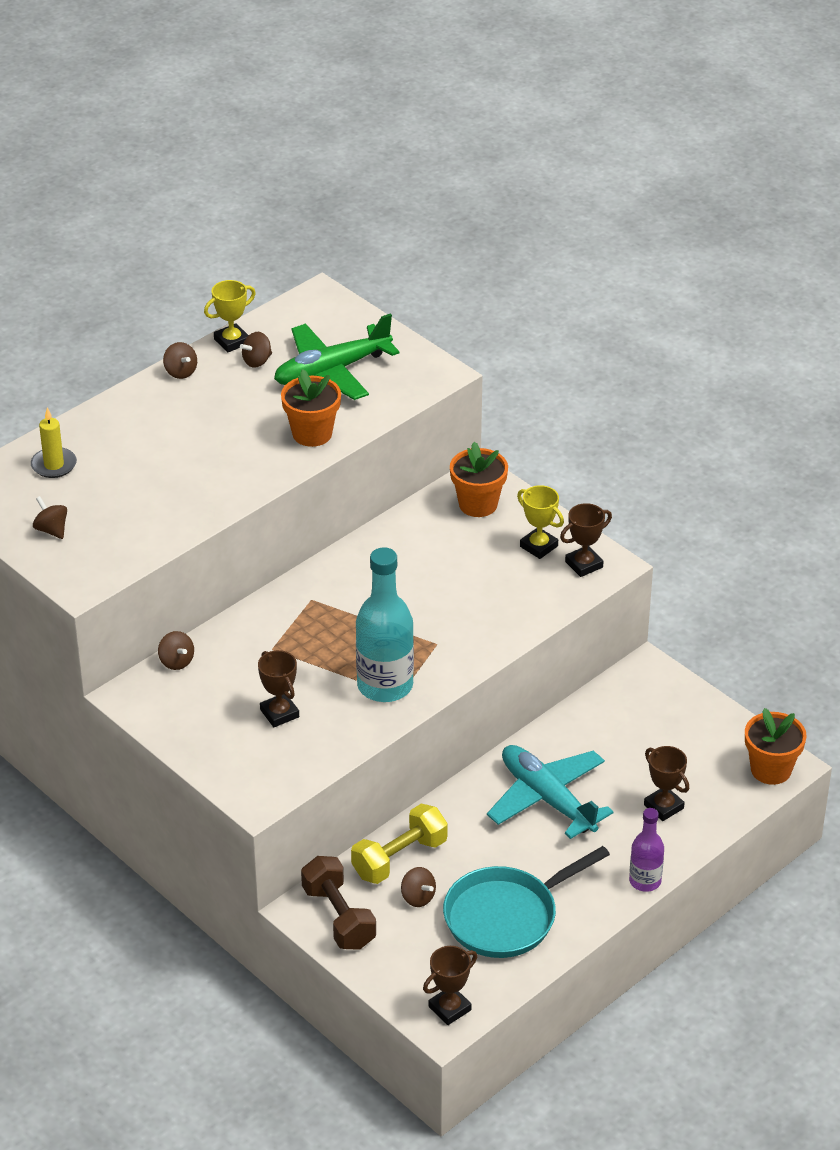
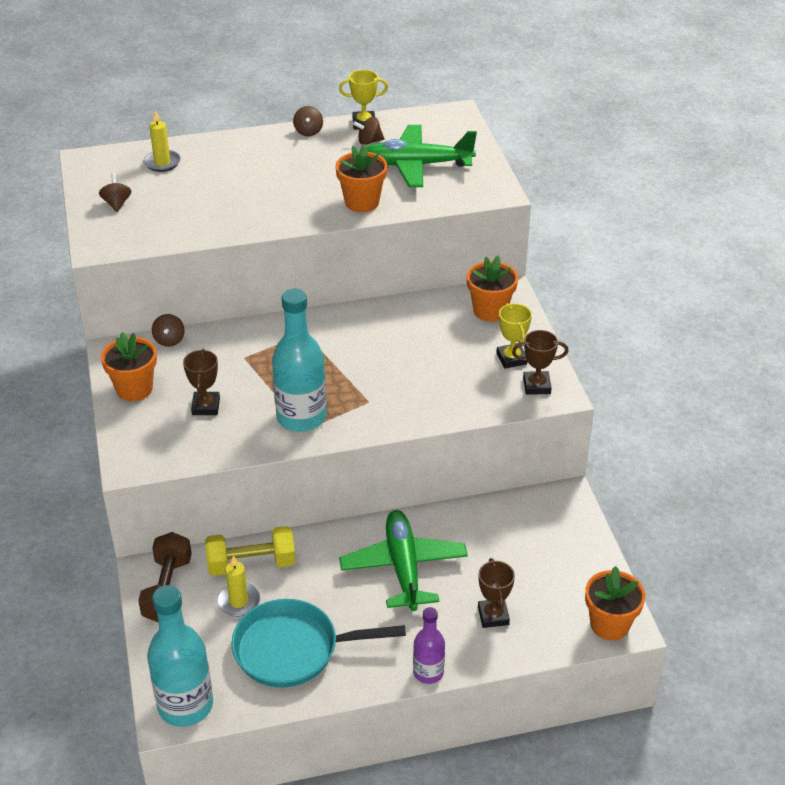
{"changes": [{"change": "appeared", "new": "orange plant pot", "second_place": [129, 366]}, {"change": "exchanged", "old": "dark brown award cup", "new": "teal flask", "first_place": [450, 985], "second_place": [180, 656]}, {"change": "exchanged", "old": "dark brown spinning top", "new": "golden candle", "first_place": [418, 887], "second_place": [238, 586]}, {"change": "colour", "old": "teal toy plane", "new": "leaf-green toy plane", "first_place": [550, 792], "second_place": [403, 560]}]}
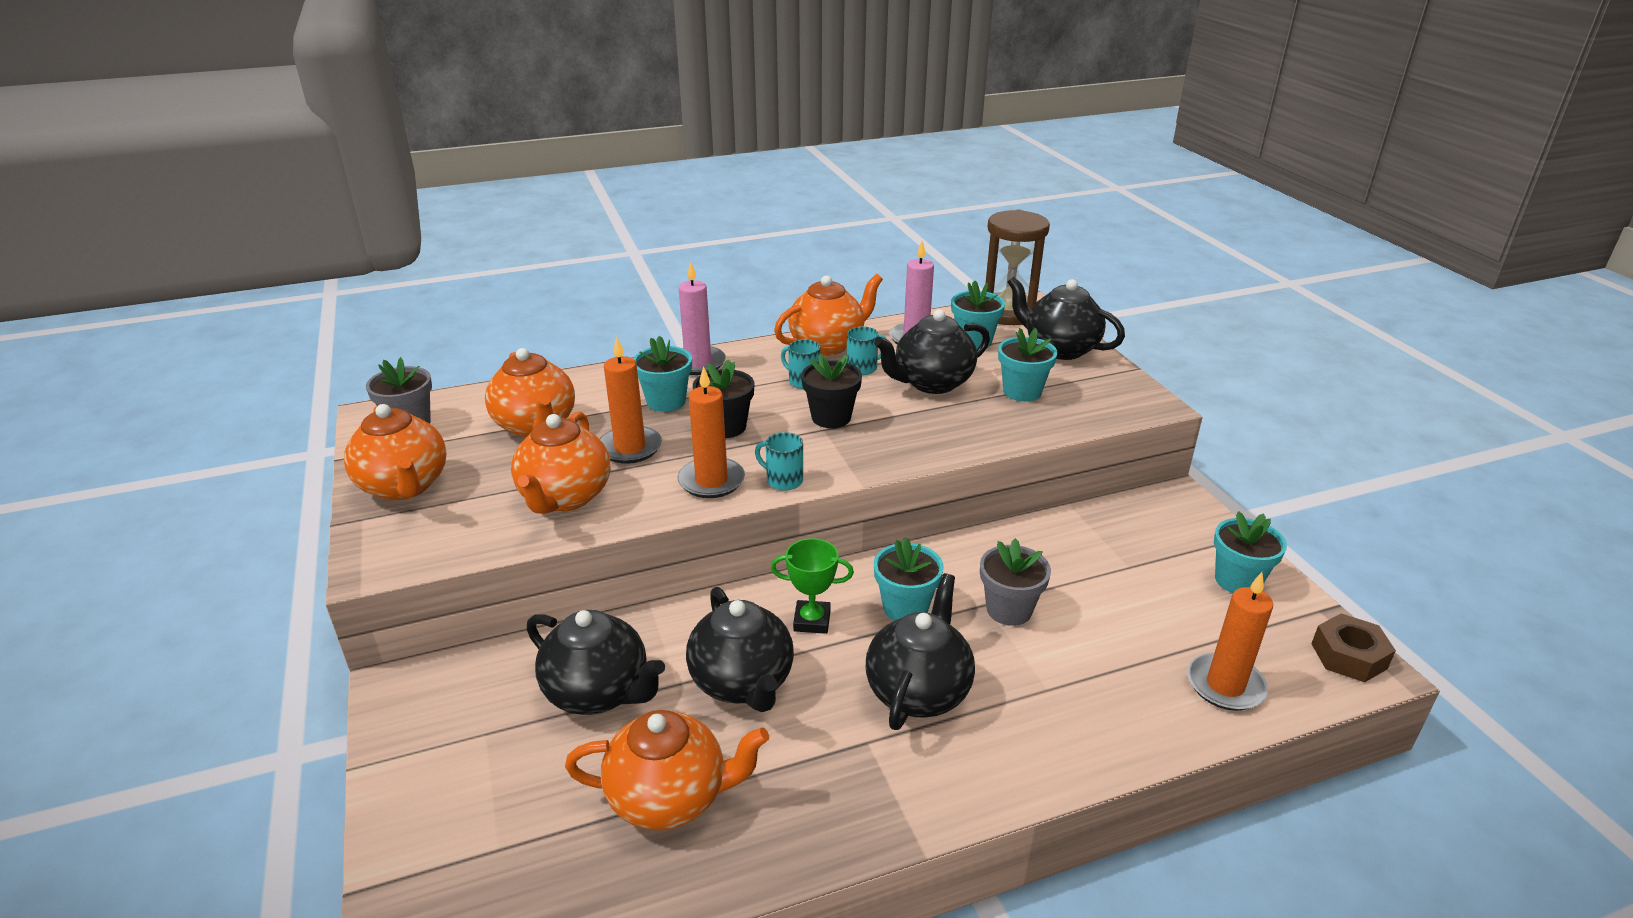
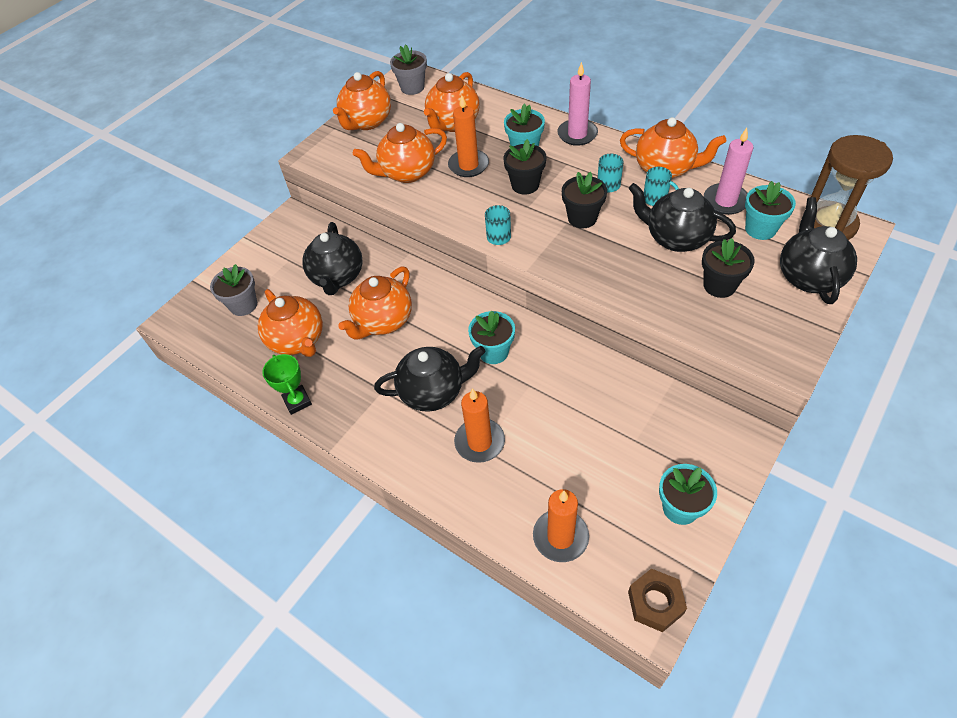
{"changes": [{"change": "relocated", "old": "grey plant pot", "first_place": [1015, 582], "second_place": [233, 290]}, {"change": "relocated", "old": "leaf-green award cup", "first_place": [812, 586], "second_place": [287, 384]}, {"change": "colour", "old": "jet-black teapot", "new": "orange teapot", "first_place": [740, 649], "second_place": [375, 303]}, {"change": "relocated", "old": "orange candle", "first_place": [711, 432], "second_place": [479, 425]}, {"change": "colour", "old": "teal plant pot", "new": "jet-black plant pot", "first_place": [1028, 364], "second_place": [728, 268]}]}
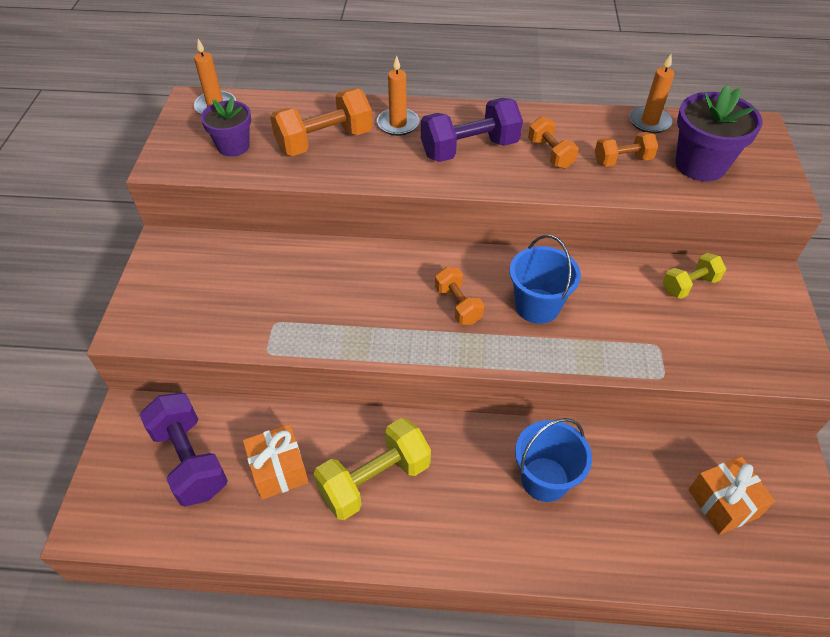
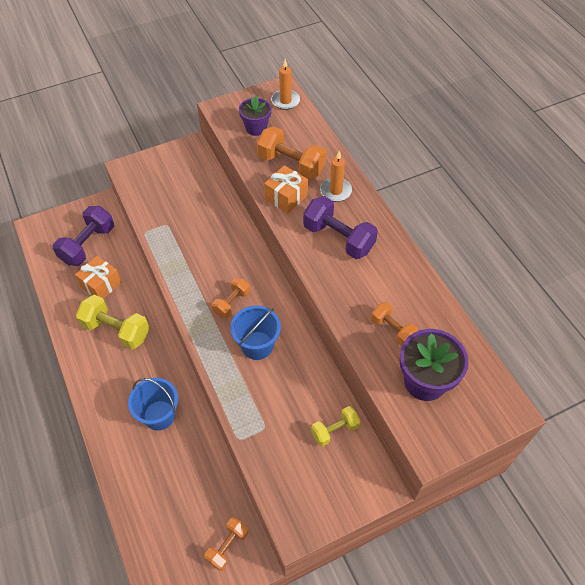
{"changes": [{"change": "relocated", "old": "orange dumbbell", "first_place": [553, 142], "second_place": [226, 544]}, {"change": "relocated", "old": "orange wrapped gift", "first_place": [731, 495], "second_place": [286, 189]}, {"change": "spun", "old": "golden dumbbell", "first_place": [694, 276], "second_place": [336, 426], "degrees": -60}, {"change": "missing", "old": "orange candle", "first_place": [651, 93]}]}
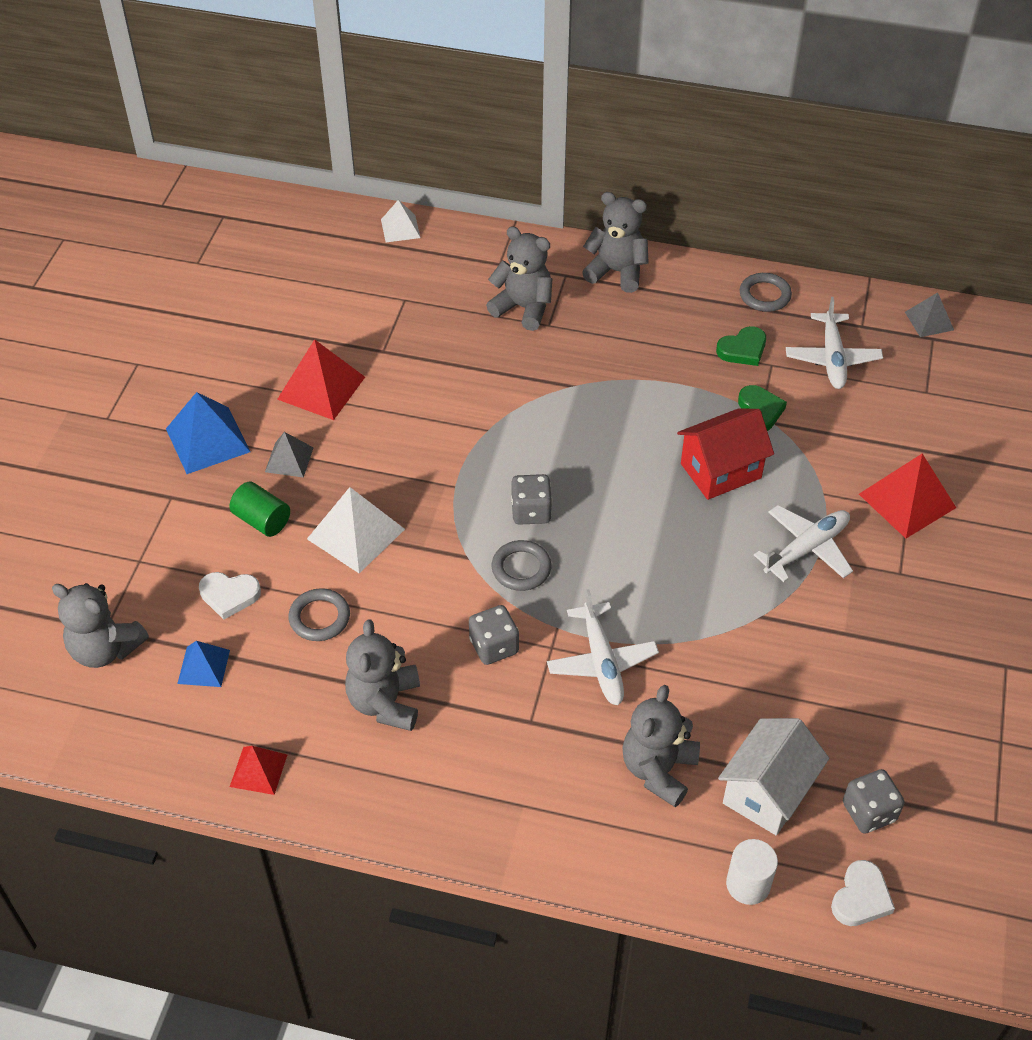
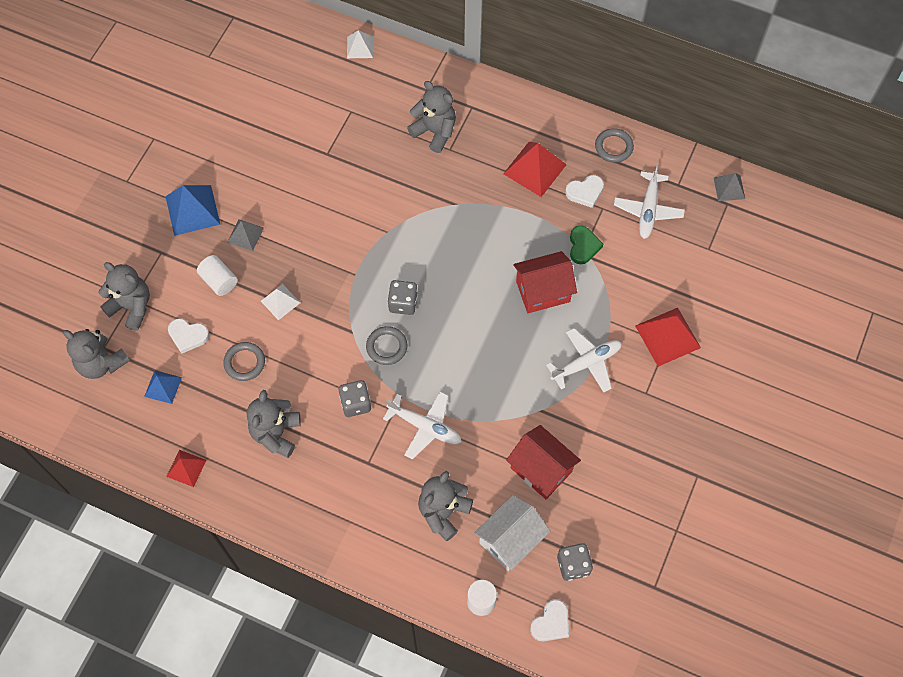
{"changes": [{"change": "relocated", "old": "grey stuffed bear", "first_place": [615, 242], "second_place": [124, 296]}, {"change": "colour", "old": "leaf-green solid cylinder", "new": "white solid cylinder", "first_place": [260, 509], "second_place": [217, 275]}, {"change": "size", "old": "white pyramid", "first_place": [356, 530], "second_place": [280, 302], "factor": 0.59}, {"change": "spun", "old": "white toy plane", "first_place": [603, 647], "second_place": [422, 425], "degrees": -60}, {"change": "relocated", "old": "crimson pyramid", "first_place": [321, 379], "second_place": [535, 169]}, {"change": "appeared", "new": "crimson cottage", "second_place": [543, 462]}, {"change": "colour", "old": "leaf-green love heart", "new": "white love heart", "first_place": [741, 346], "second_place": [584, 191]}]}
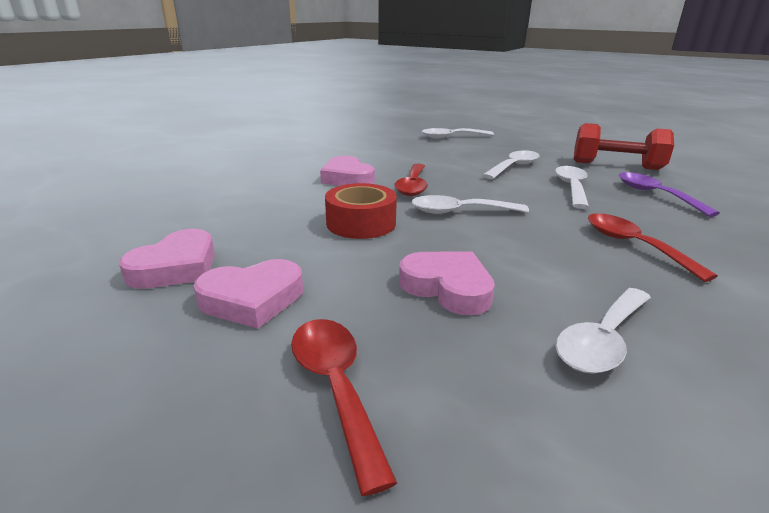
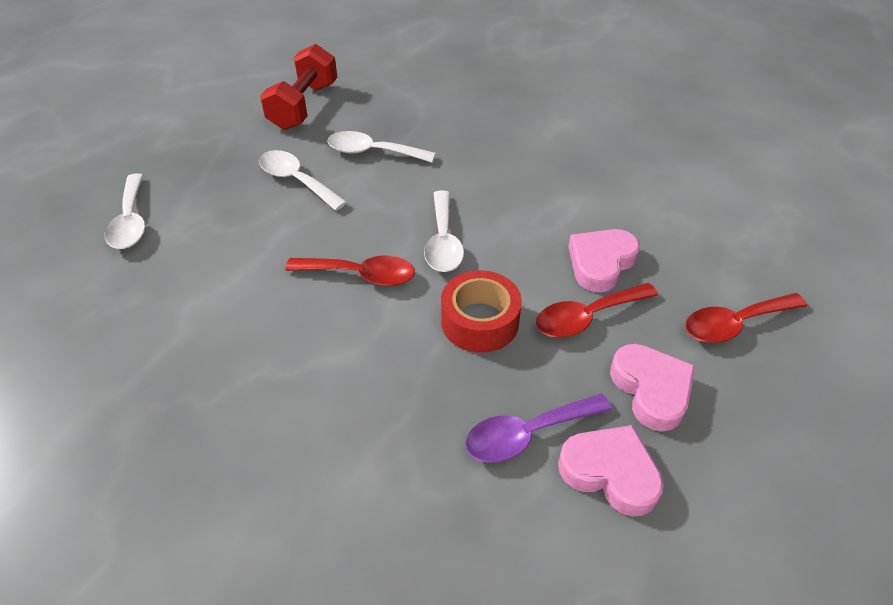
{"changes": [{"change": "relocated", "old": "violet tablespoon", "first_place": [669, 194], "second_place": [538, 428]}, {"change": "relocated", "old": "crimson tablespoon", "first_place": [653, 247], "second_place": [597, 310]}, {"change": "missing", "old": "rosy love heart", "first_place": [347, 171]}, {"change": "missing", "old": "white tablespoon", "first_place": [603, 331]}]}
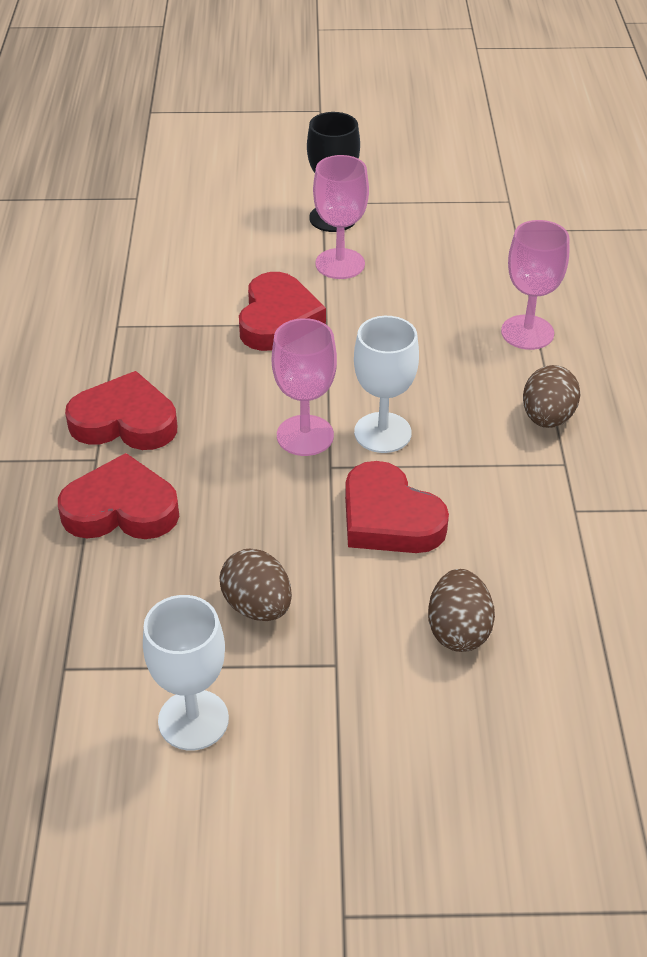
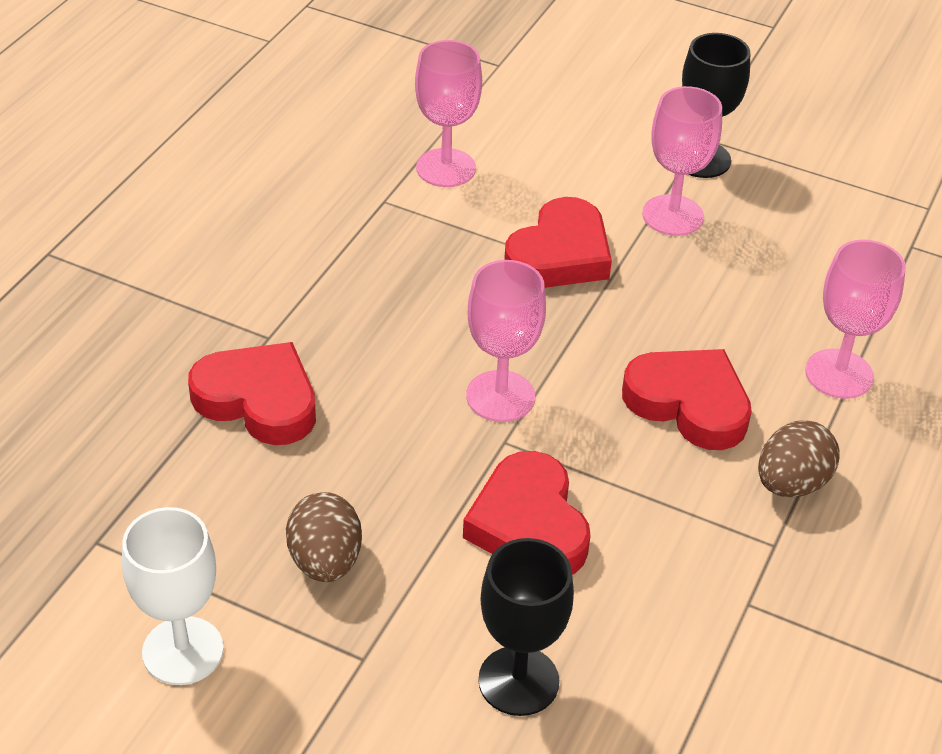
{"changes": [{"change": "appeared", "new": "rosy goblet", "second_place": [448, 113]}, {"change": "exchanged", "old": "dark brown egg", "new": "jet-black goblet", "first_place": [461, 610], "second_place": [526, 627]}, {"change": "relocated", "old": "crimson love heart", "first_place": [121, 410], "second_place": [687, 399]}, {"change": "missing", "old": "white goblet", "first_place": [386, 384]}]}
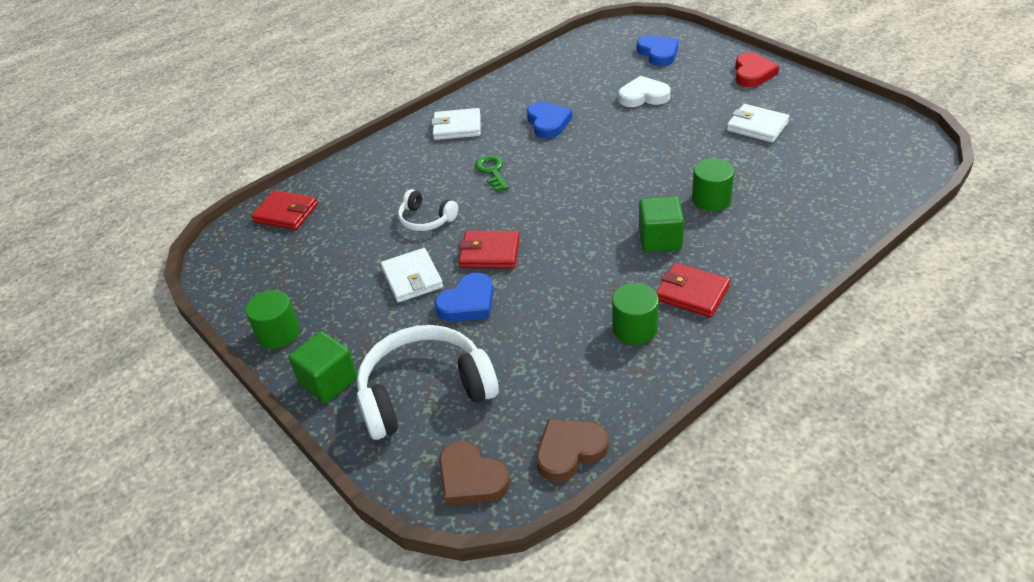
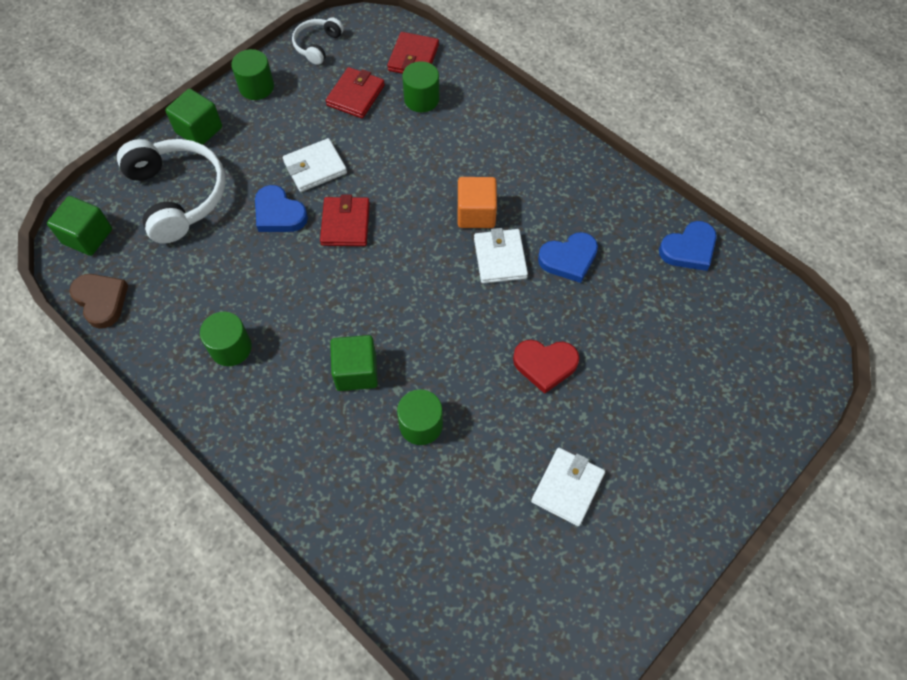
{"changes": [{"change": "exchanged", "old": "dark brown love heart", "new": "leaf-green block", "first_place": [474, 473], "second_place": [79, 226]}, {"change": "relocated", "old": "white headset", "first_place": [428, 210], "second_place": [318, 41]}, {"change": "relocated", "old": "crimson wallet", "first_place": [693, 290], "second_place": [355, 93]}, {"change": "appeared", "new": "leaf-green solid cylinder", "second_place": [421, 86]}, {"change": "exchanged", "old": "leaf-green key", "new": "orange block", "first_place": [492, 173], "second_place": [477, 202]}, {"change": "relocated", "old": "white wallet", "first_place": [456, 124], "second_place": [501, 256]}, {"change": "relocated", "old": "crimson love heart", "first_place": [757, 69], "second_place": [546, 367]}, {"change": "relocated", "old": "blue love heart", "first_place": [658, 50], "second_place": [688, 246]}, {"change": "missing", "old": "white love heart", "first_place": [644, 91]}]}
